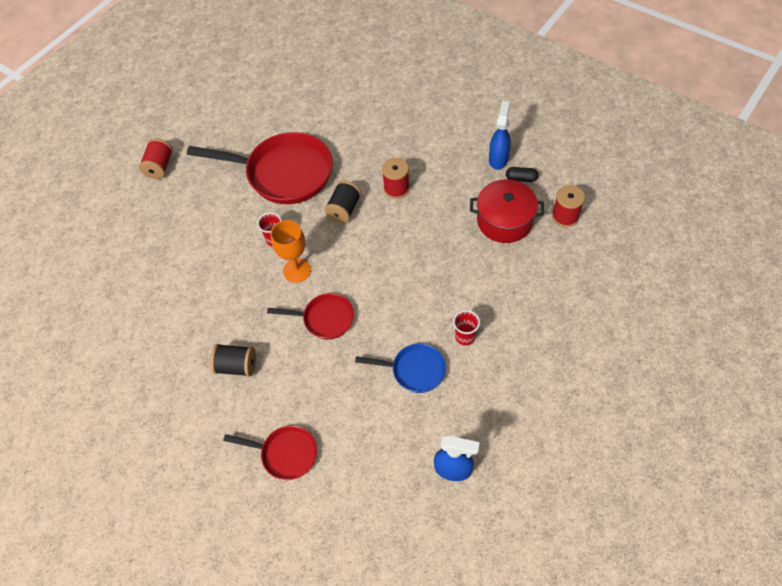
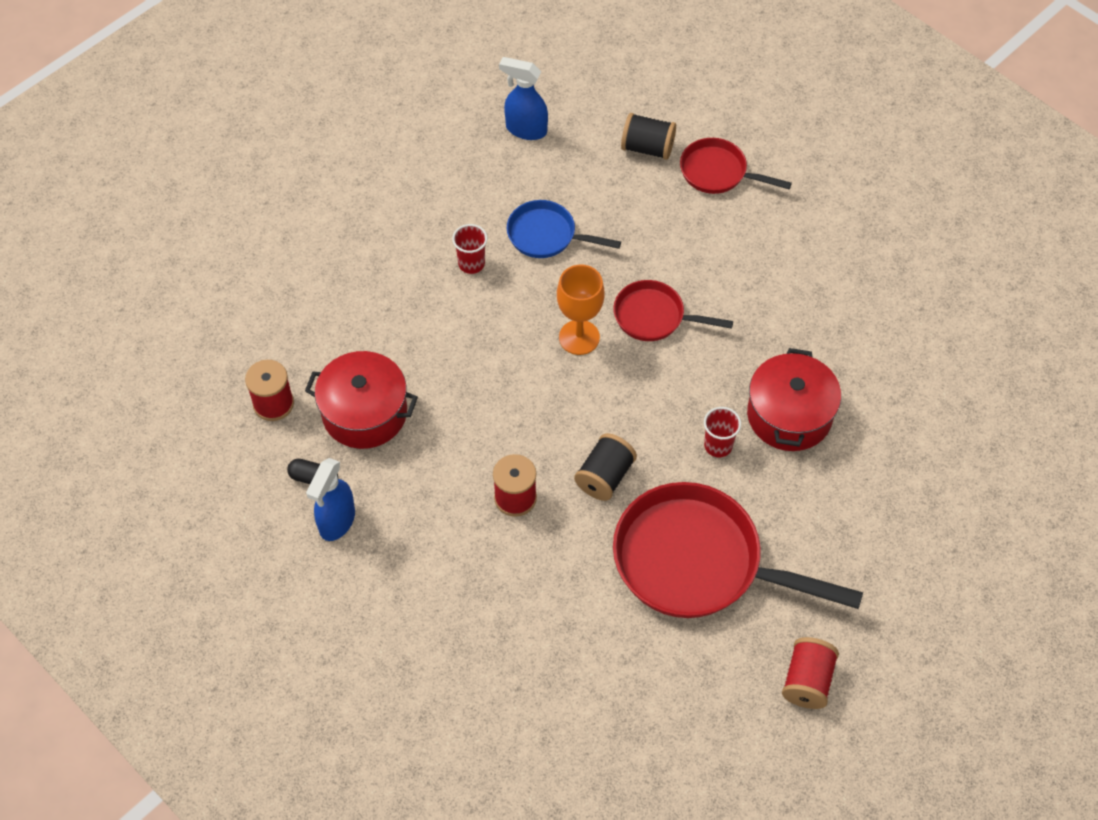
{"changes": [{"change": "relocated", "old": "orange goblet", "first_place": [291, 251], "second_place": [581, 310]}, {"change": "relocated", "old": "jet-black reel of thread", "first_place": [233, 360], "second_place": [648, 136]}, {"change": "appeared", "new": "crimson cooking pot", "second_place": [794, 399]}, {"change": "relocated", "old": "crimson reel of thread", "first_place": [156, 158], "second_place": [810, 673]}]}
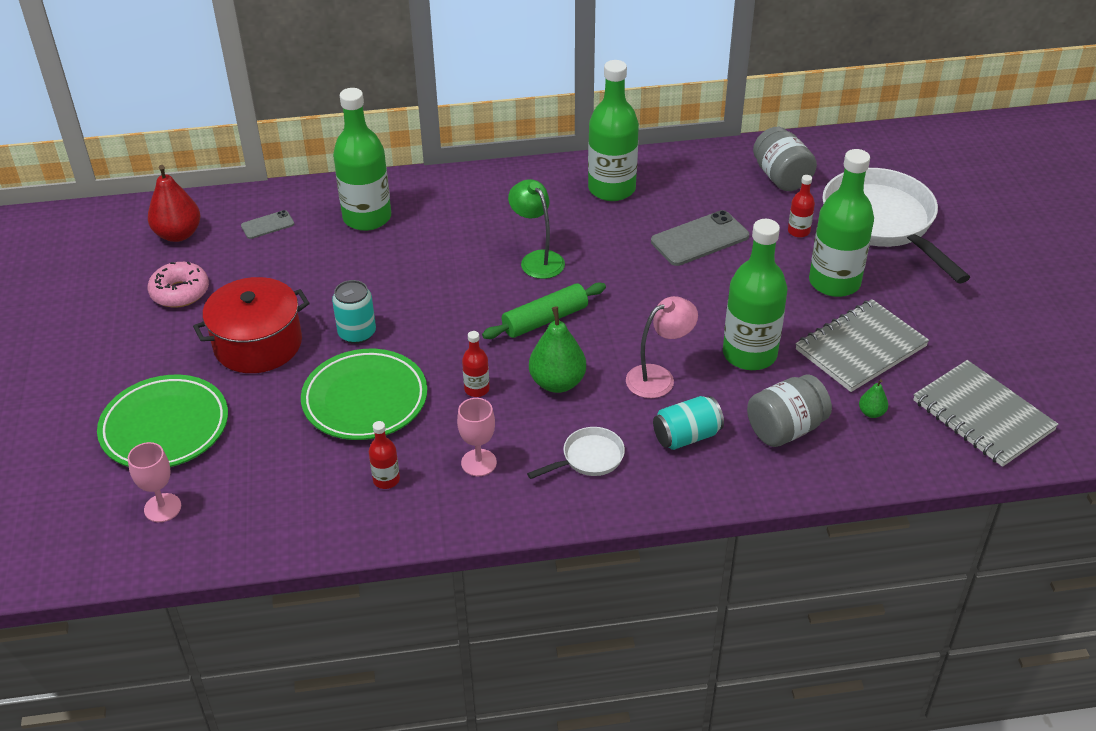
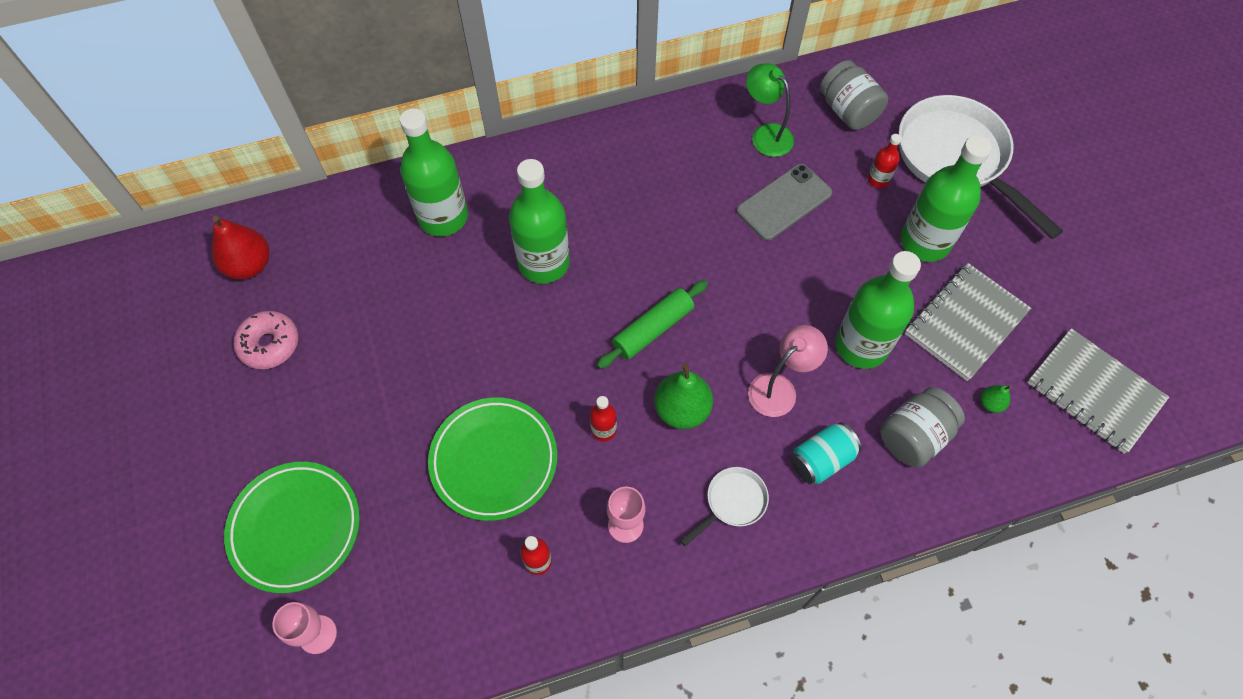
{"changes": [{"change": "relocated", "old": "leaf-green flask", "first_place": [613, 130], "second_place": [539, 221]}, {"change": "relocated", "old": "leaf-green lamp", "first_place": [536, 229], "second_place": [770, 110]}, {"change": "missing", "old": "crimson cooking pot", "first_place": [251, 325]}, {"change": "missing", "old": "grey phone", "first_place": [267, 224]}, {"change": "missing", "old": "teal tin", "first_place": [354, 312]}]}
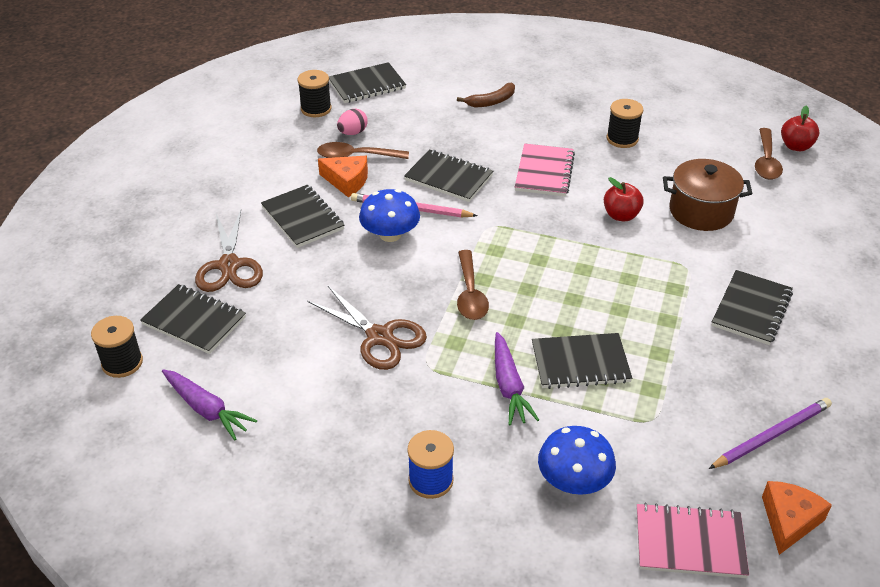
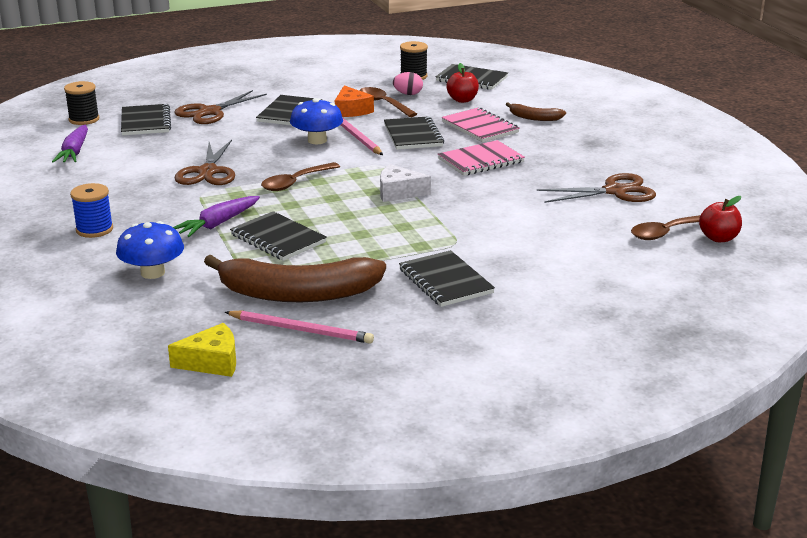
{"changes": [{"change": "colour", "old": "orange piece of cheese", "new": "golden piece of cheese", "first_place": [797, 518], "second_place": [202, 350]}, {"change": "appeared", "new": "dark brown toy banana", "second_place": [295, 278]}, {"change": "colour", "old": "violet pencil", "new": "rosy pencil", "first_place": [770, 433], "second_place": [299, 327]}, {"change": "appeared", "new": "white piece of cheese", "second_place": [405, 183]}, {"change": "spun", "old": "jet-black exercise book", "first_place": [752, 307], "second_place": [447, 278], "degrees": 75}, {"change": "relocated", "old": "rosy exercise book", "first_place": [693, 540], "second_place": [481, 124]}, {"change": "relocated", "old": "crimson toy apple", "first_place": [624, 199], "second_place": [462, 83]}, {"change": "appeared", "new": "dark brown shears", "second_place": [596, 188]}, {"change": "missing", "old": "jet-black reel of thread", "first_place": [624, 123]}, {"change": "missing", "old": "dark brown cooking pot", "first_place": [707, 195]}]}
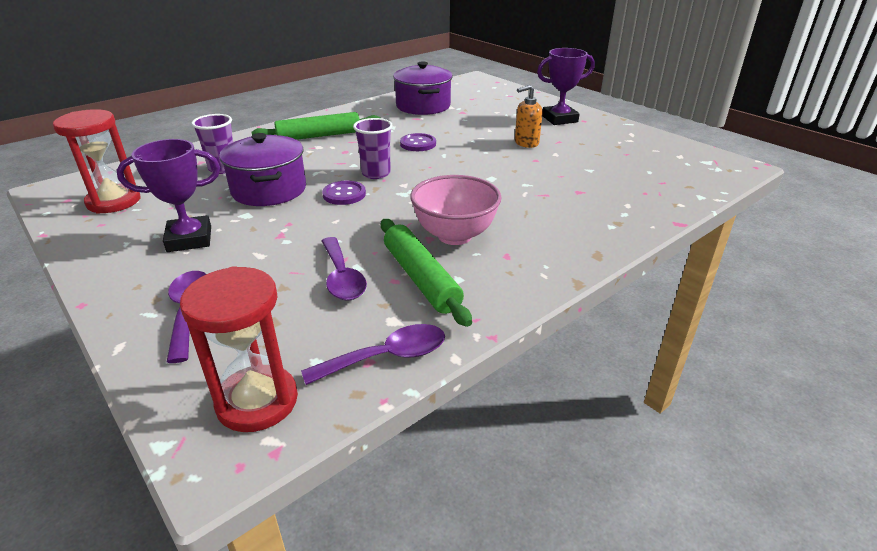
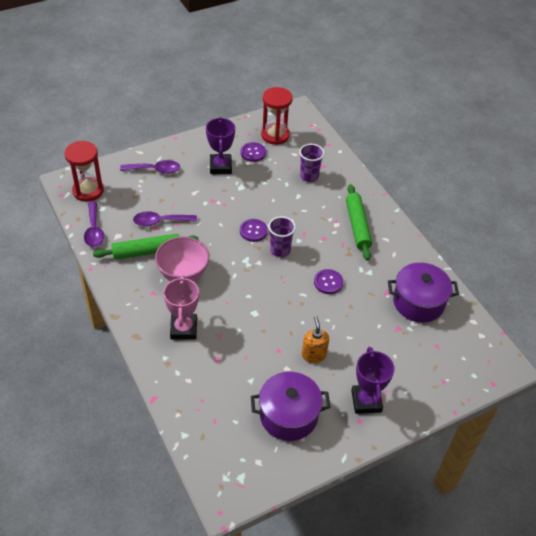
{"changes": [{"change": "appeared", "new": "rosy award cup", "second_place": [181, 307]}, {"change": "appeared", "new": "violet button", "second_place": [253, 152]}, {"change": "relocated", "old": "violet cooking pot", "first_place": [262, 169], "second_place": [291, 406]}]}
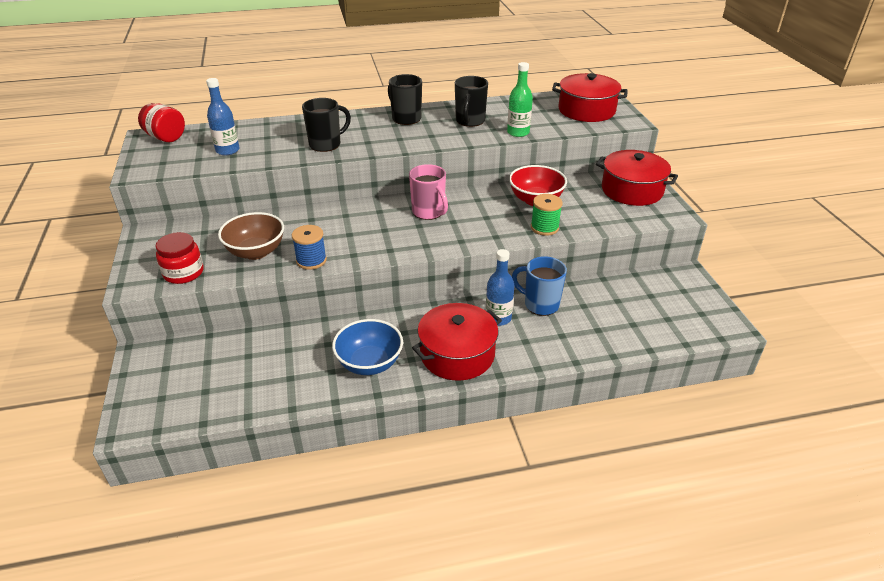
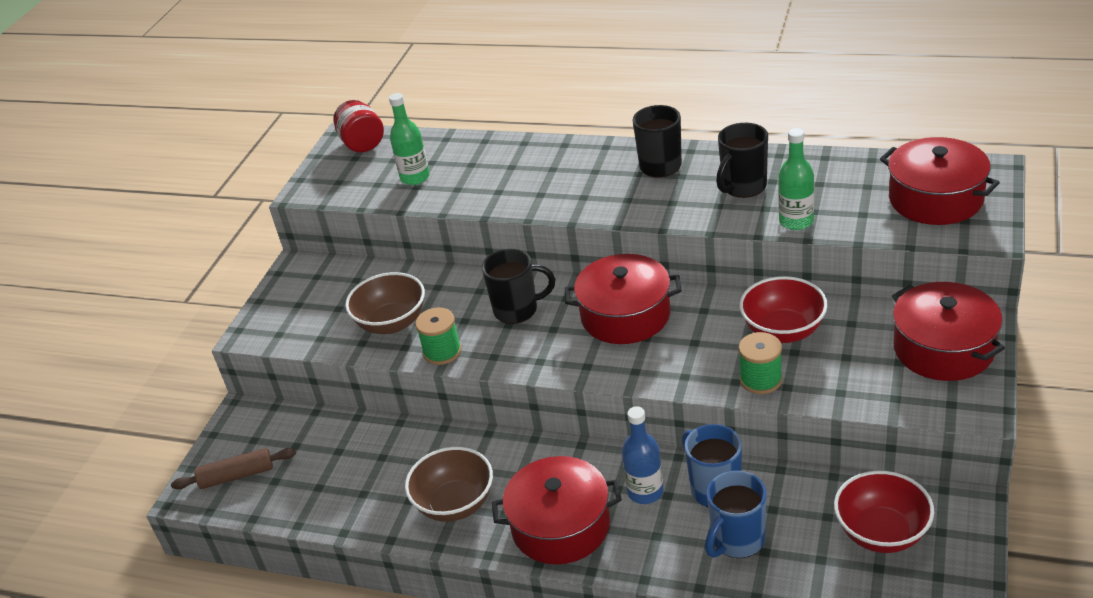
{"changes": [{"change": "appeared", "new": "dark brown rolling pin", "second_place": [233, 468]}, {"change": "colour", "old": "blue flask", "new": "leaf-green flask", "first_place": [222, 116], "second_place": [409, 139]}, {"change": "colour", "old": "blue bowl", "new": "dark brown bowl", "first_place": [367, 347], "second_place": [449, 484]}, {"change": "colour", "old": "blue reel of thread", "new": "leaf-green reel of thread", "first_place": [309, 247], "second_place": [438, 336]}, {"change": "relocated", "old": "jet-black coffee mug", "first_place": [326, 125], "second_place": [518, 286]}, {"change": "exchanged", "old": "rosy coffee mug", "new": "crimson cooking pot", "first_place": [428, 192], "second_place": [623, 299]}, {"change": "appeared", "new": "blue coffee mug", "second_place": [736, 514]}, {"change": "appeared", "new": "crimson bowl", "second_place": [884, 512]}, {"change": "missing", "old": "crimson jar", "first_place": [179, 258]}]}
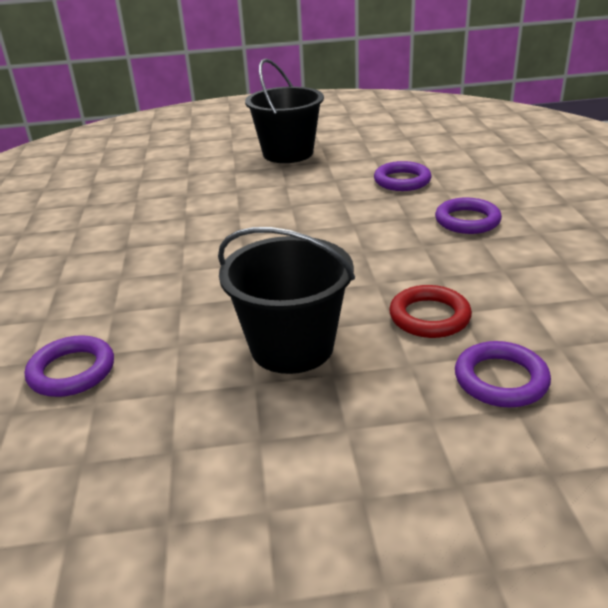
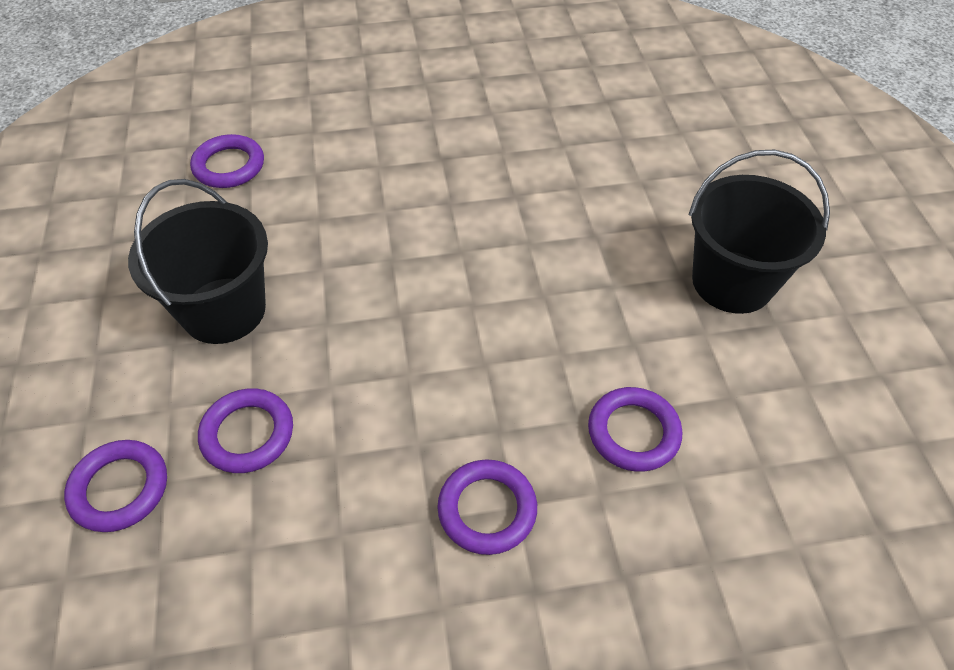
{"changes": [{"change": "colour", "old": "crimson ring", "new": "violet ring", "first_place": [430, 311], "second_place": [245, 430]}]}
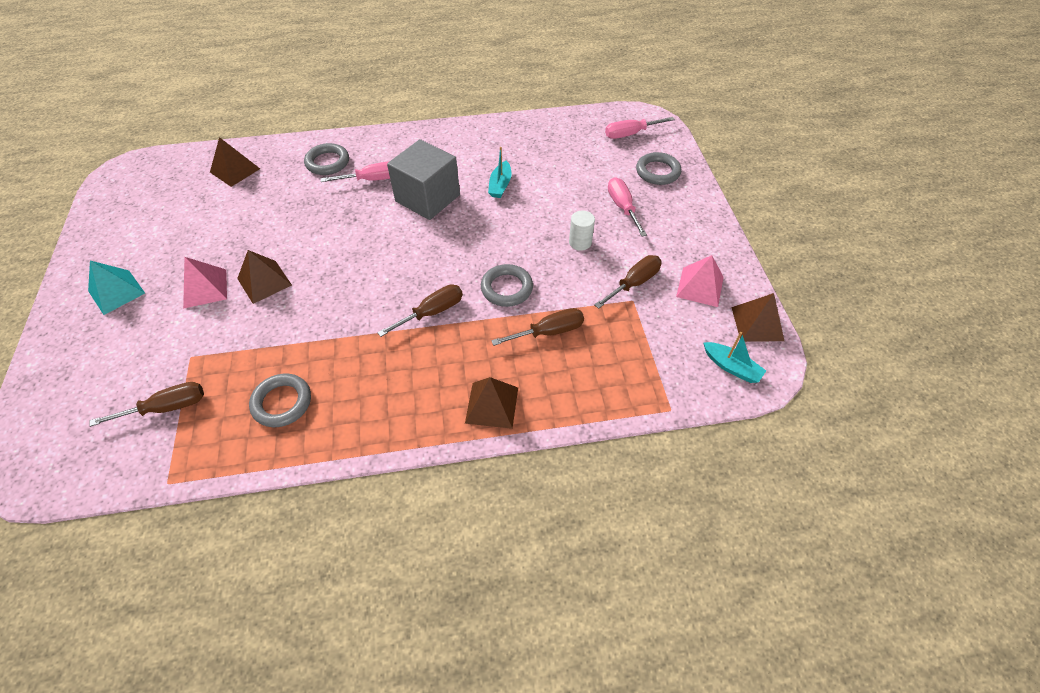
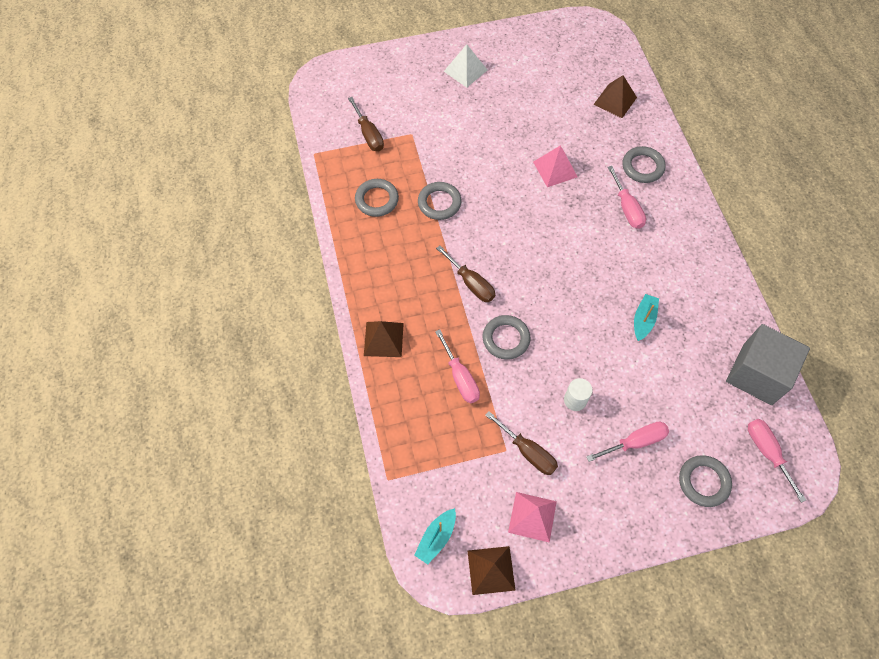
{"changes": [{"change": "appeared", "new": "grey ring", "second_place": [440, 201]}, {"change": "colour", "old": "dark brown hand screwdriver", "new": "rosy hand screwdriver", "first_place": [537, 327], "second_place": [457, 366]}, {"change": "colour", "old": "teal pyramid", "new": "white pyramid", "first_place": [116, 288], "second_place": [465, 66]}, {"change": "relocated", "old": "rosy pyramid", "first_place": [205, 283], "second_place": [555, 166]}, {"change": "spun", "old": "teal boat", "first_place": [499, 172], "second_place": [646, 317], "degrees": 105}, {"change": "relocated", "old": "grey block", "first_place": [423, 179], "second_place": [768, 364]}, {"change": "missing", "old": "dark brown pyramid", "first_place": [264, 277]}]}
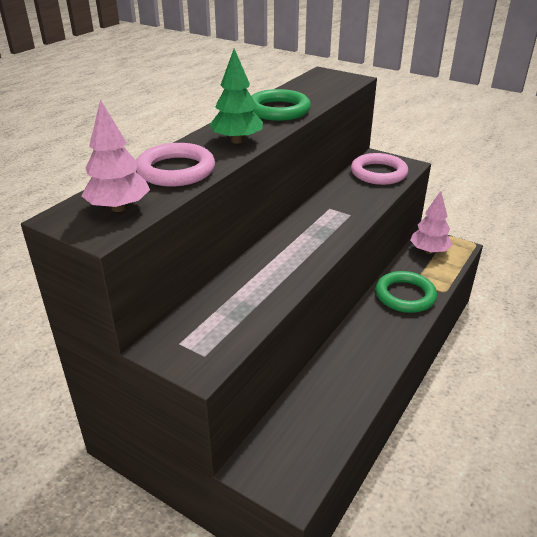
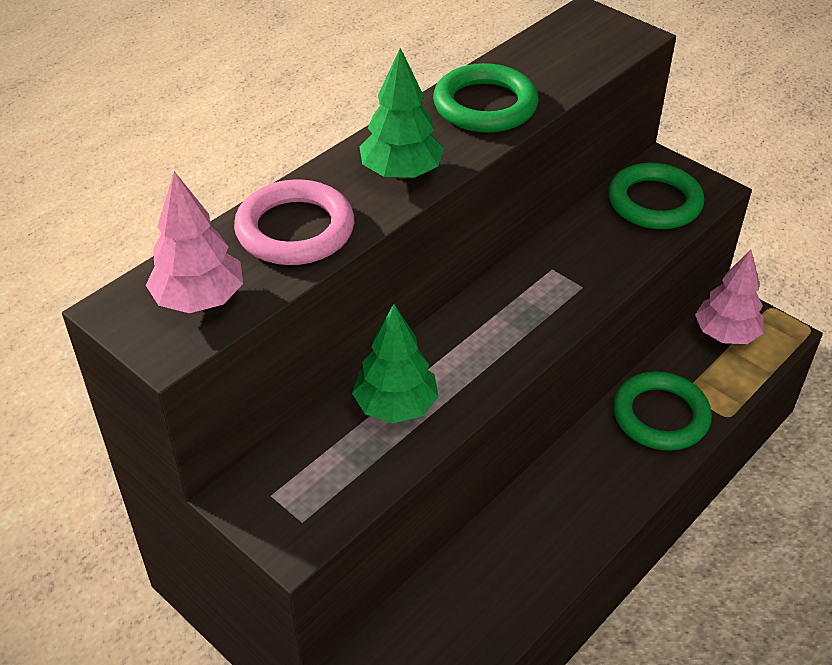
{"changes": [{"change": "appeared", "new": "leaf-green tree", "second_place": [395, 363]}, {"change": "colour", "old": "rosy ring", "new": "leaf-green ring", "first_place": [379, 169], "second_place": [656, 196]}]}
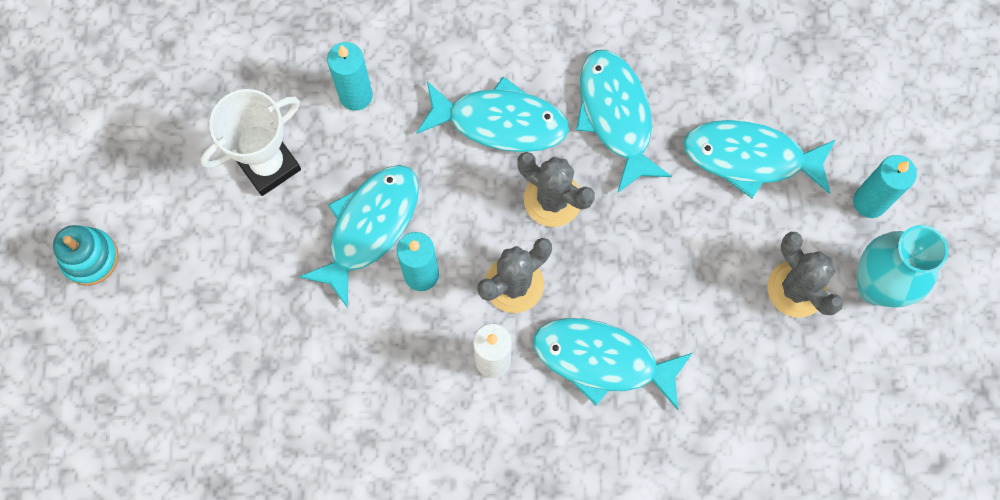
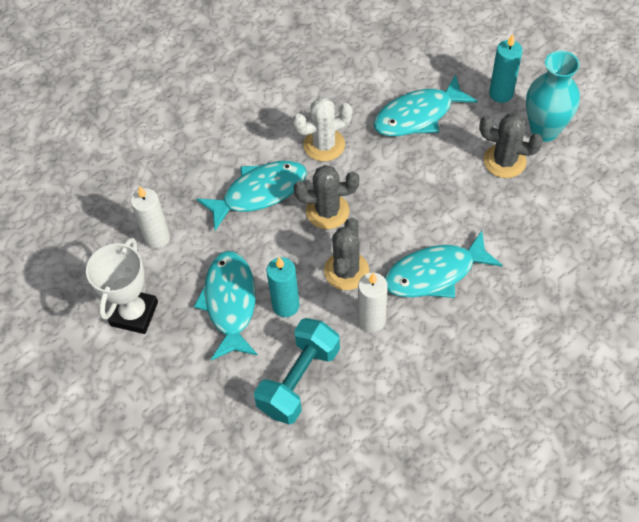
{"changes": [{"change": "colour", "old": "teal candle", "new": "white candle", "first_place": [350, 76], "second_place": [150, 217]}, {"change": "appeared", "new": "teal dumbbell", "second_place": [297, 371]}, {"change": "exchanged", "old": "teal fish", "new": "white saguaro cactus", "first_place": [624, 121], "second_place": [322, 129]}, {"change": "missing", "old": "teal stacking rings", "first_place": [86, 255]}]}
